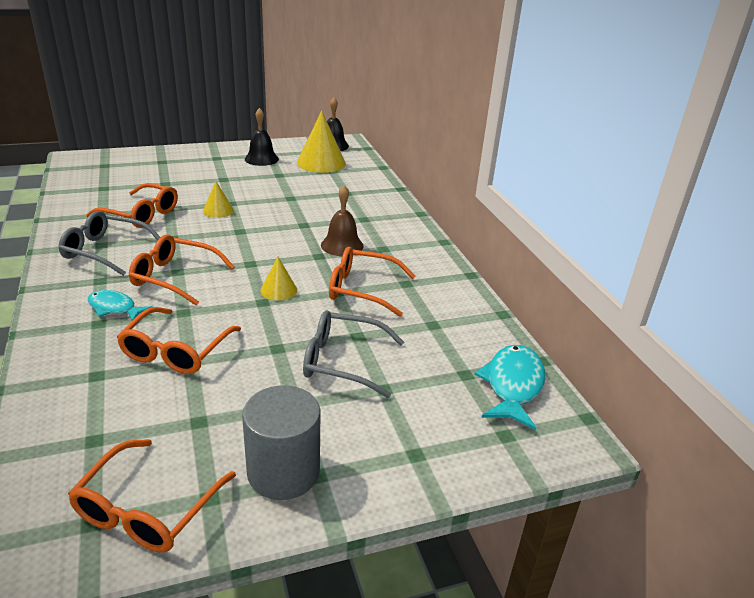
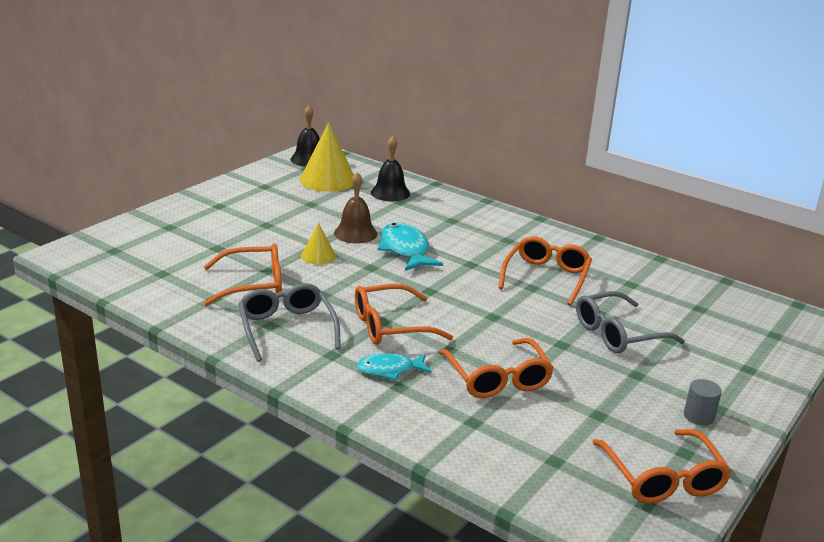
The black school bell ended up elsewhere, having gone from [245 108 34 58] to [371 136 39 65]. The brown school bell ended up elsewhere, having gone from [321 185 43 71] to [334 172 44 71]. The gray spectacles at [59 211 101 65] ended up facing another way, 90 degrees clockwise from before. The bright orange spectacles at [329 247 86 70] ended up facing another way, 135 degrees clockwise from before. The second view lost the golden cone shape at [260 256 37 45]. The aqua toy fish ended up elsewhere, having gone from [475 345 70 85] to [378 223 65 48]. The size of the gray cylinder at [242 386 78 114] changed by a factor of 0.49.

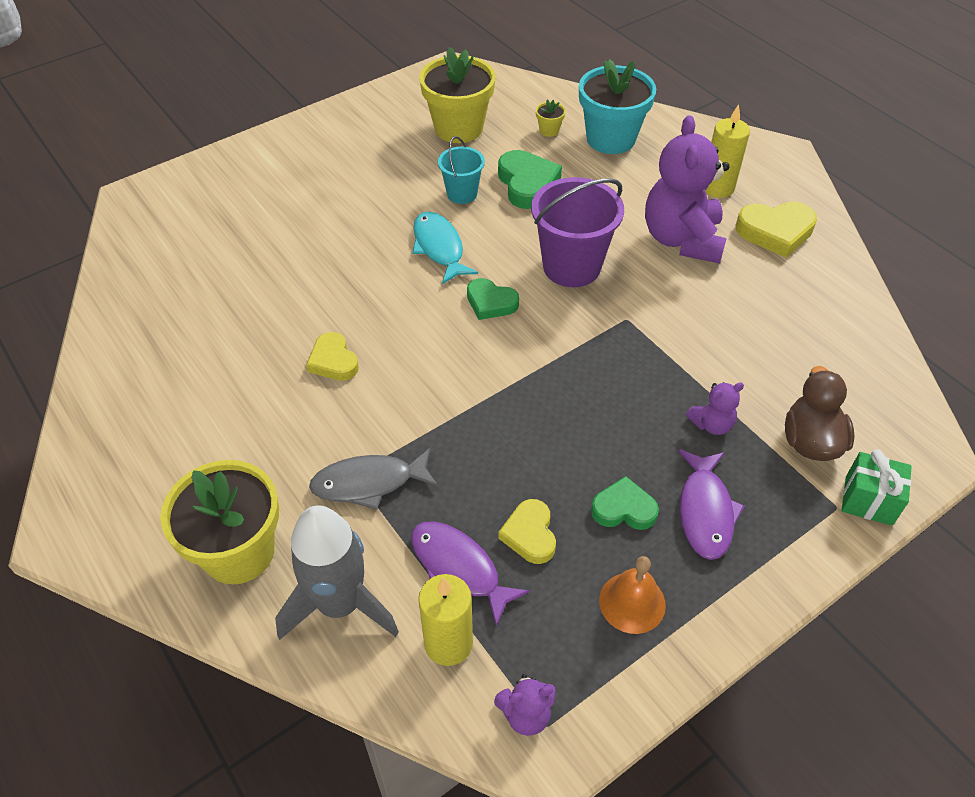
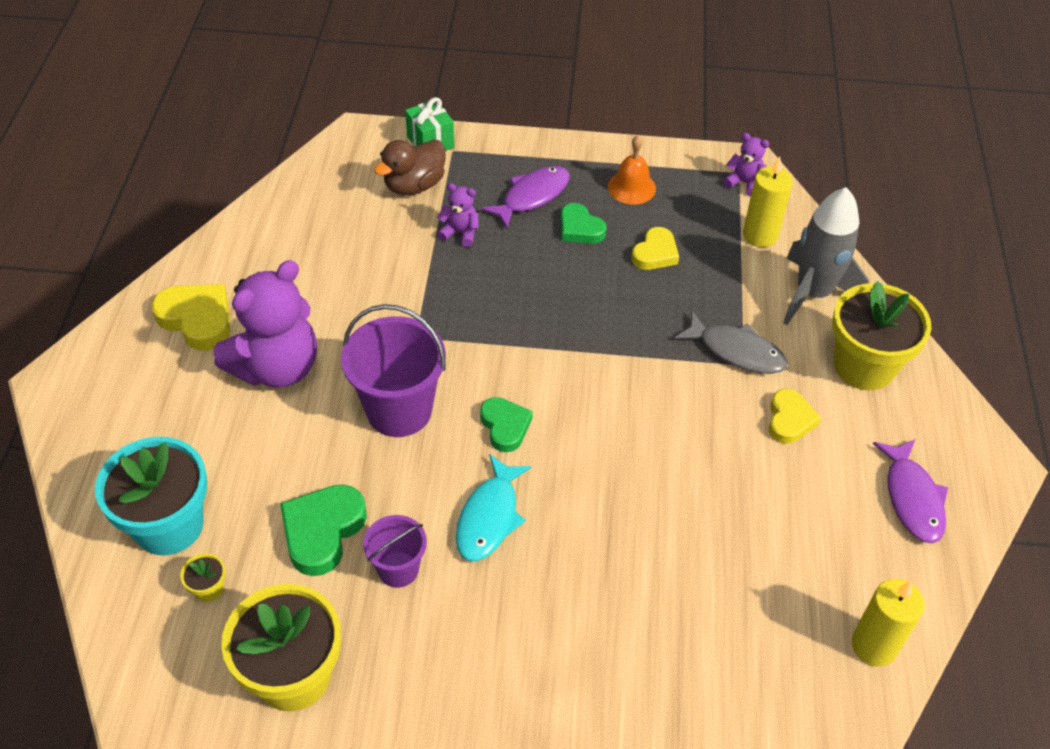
The golden wax candle ended up elsewhere, having gone from [705 104 45 94] to [852 579 72 88]. What was the aqua sand bucket at [438 136 47 68] turned into the violet sand bucket at [363 515 64 73]. The golden love heart ended up elsewhere, having gone from [306 332 53 49] to [768 389 53 55]. The violet toy fish ended up elsewhere, having gone from [411 521 119 105] to [873 439 75 104].

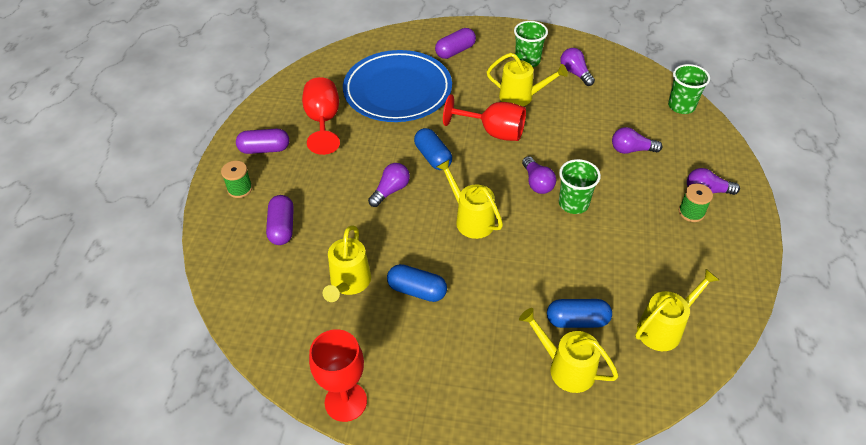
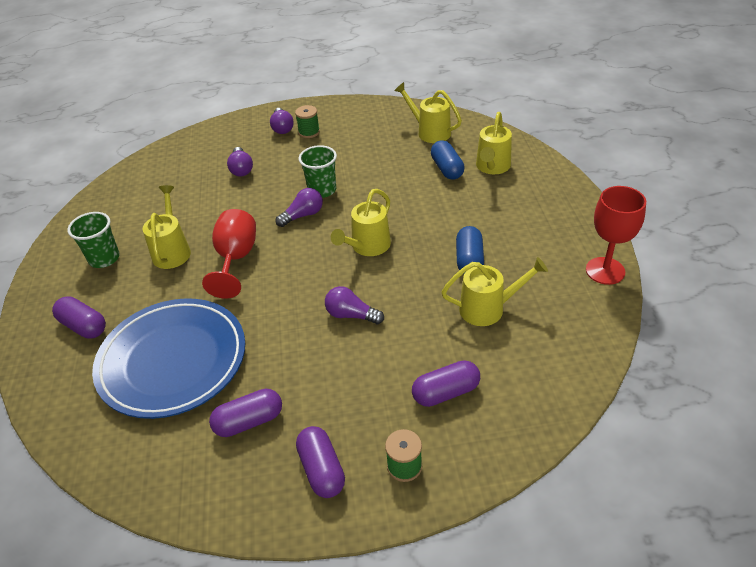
The second view lost the violet lightbulb at [560 48 35 38]. The second view lost the emerald beaker at [668 64 42 50]. Where the red goblet stood at [302 77 38 78], the violet pill came to stand at [209 389 73 48]. The second view lost the royal blue pill at [414 128 38 42].

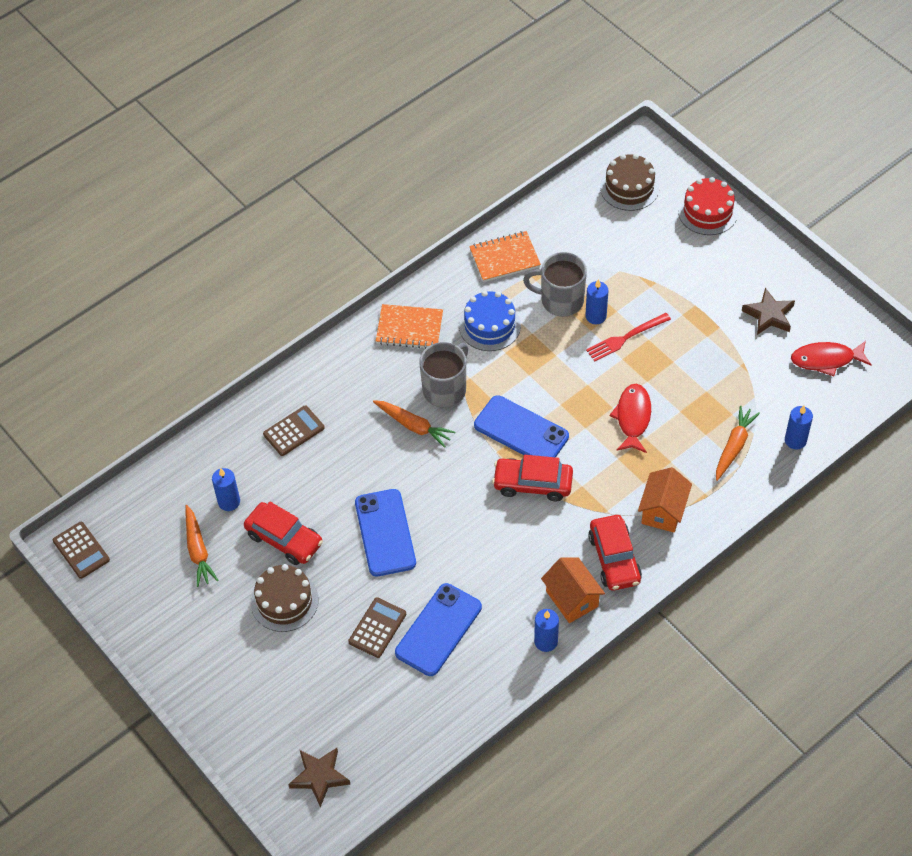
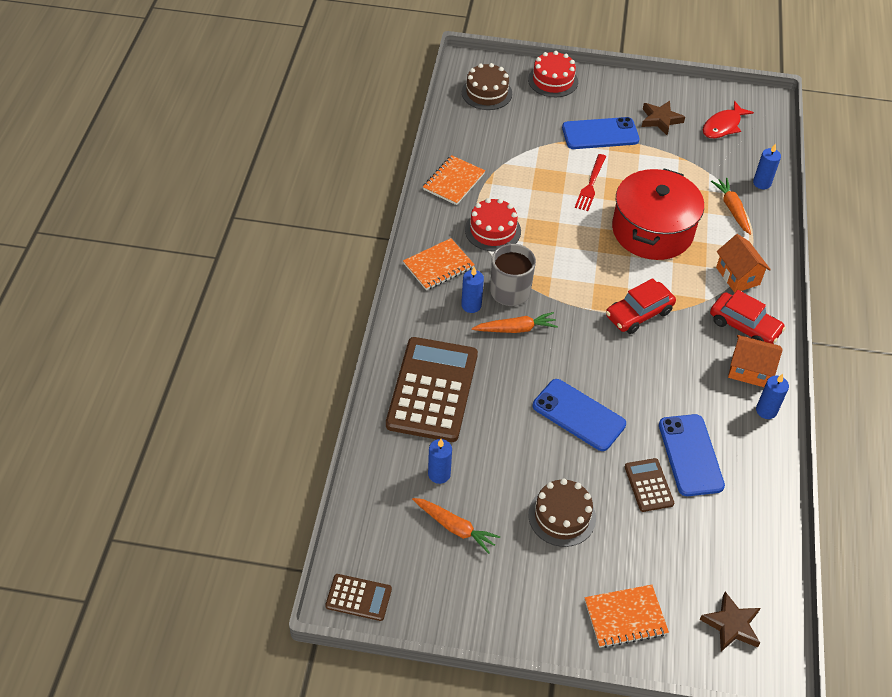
The second view lost the gray mug at [523 252 64 65]. The royal blue wax candle ended up elsewhere, having gone from [585 279 24 45] to [461 267 23 46]. What was the royal blue cake at [459 291 62 60] turned into the red cake at [465 198 56 54]. Where the red toy fish stood at [609 384 42 69], the red stockpot came to stand at [612 168 92 92]. The royal blue smartphone ended up elsewhere, having gone from [474 395 95 62] to [562 117 77 32]. The size of the brown pocket calculator at [263 405 62 51] changed by a factor of 2.16. The second view lost the red car at [244 502 79 63]. The second view gained the bright orange notepad at [585 585 84 63].

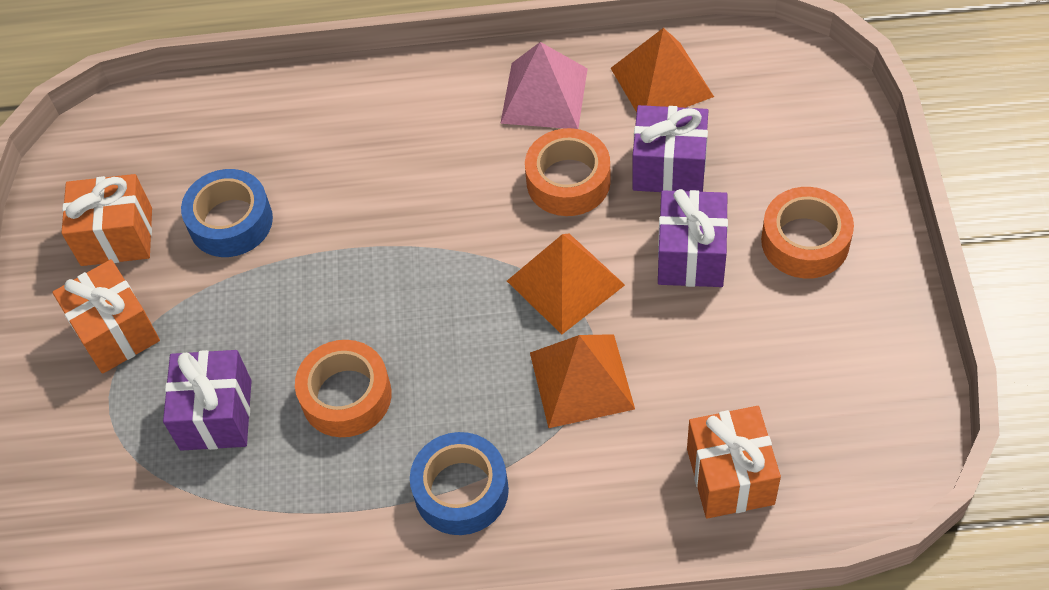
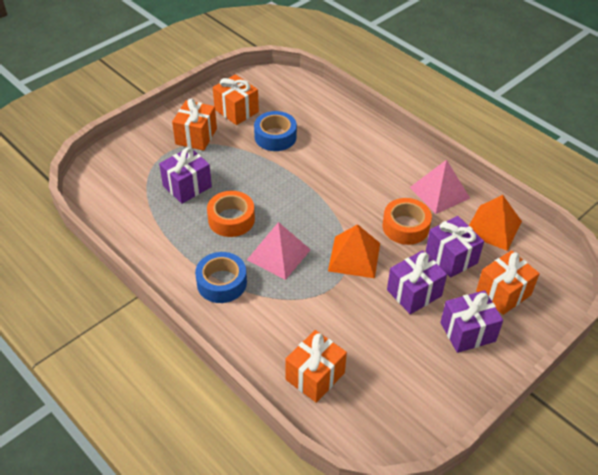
Where the bright orange roll of tape stood at [761 187 93 91], the violet gift came to stand at [440 290 63 63]. The second view lost the bright orange pyramid at [530 334 105 94]. The second view gained the pink pyramid at [247 222 64 58]. The second view gained the bright orange gift at [476 250 64 65].

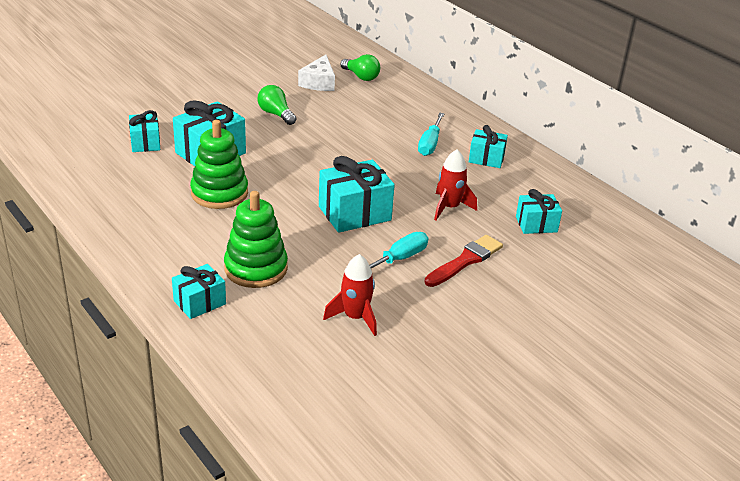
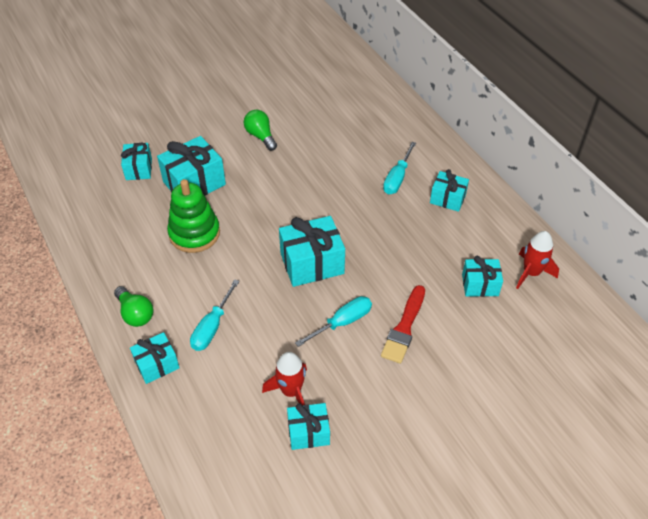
The emerald lightbulb ended up elsewhere, having gone from [341 54 39 27] to [114 286 39 41]. The second view lost the pure white cheese at [298 55 37 36]. The red toy rocket ended up elsewhere, having gone from [434 149 43 71] to [516 231 43 58]. Where the emerald ring stacker stood at [224 191 64 97], the aqua hand screwdriver came to stand at [190 279 49 72]. The red paint brush at [424 235 79 52] ended up facing another way, 150 degrees clockwise from before. The second view gained the aqua gift at [287 403 43 47].

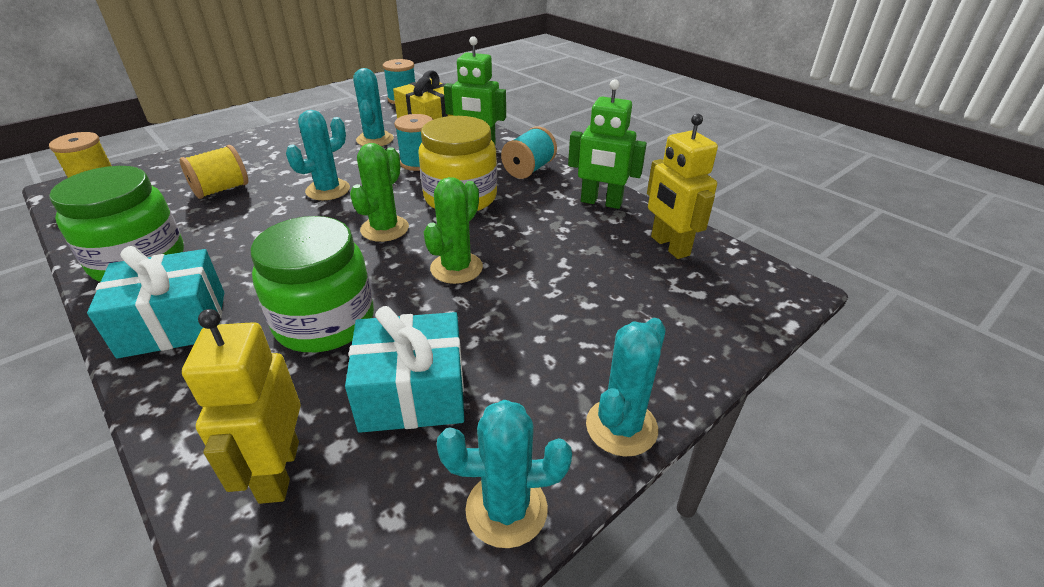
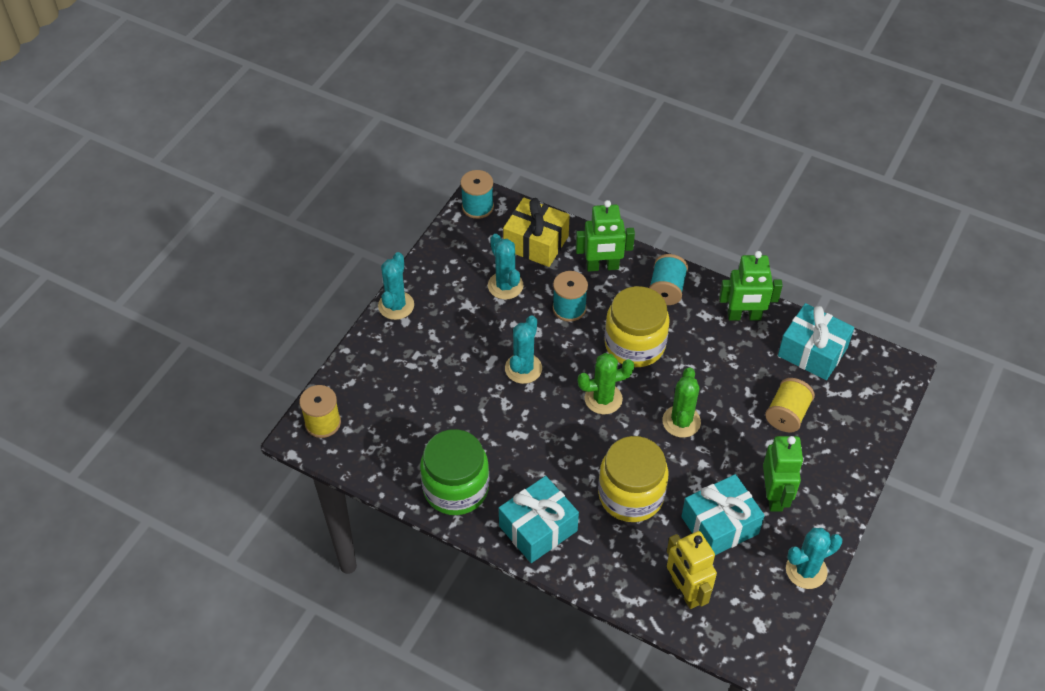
Where the golden robot stood at [647 114 71 145], the aqua gift came to stand at [778 303 76 77]. The emerald prickly plant at [350 143 59 99] ended up facing another way, 75 degrees clockwise from before. The golden reel of thread ended up elsewhere, having gone from [180 145 68 54] to [765 378 50 55]. What was the emerald jar at [251 216 123 136] turned into the golden jar at [598 436 71 86]. The aqua prickly plant ended up elsewhere, having gone from [586 318 80 139] to [378 252 36 68]. The second view gained the emerald robot at [763 436 40 76].

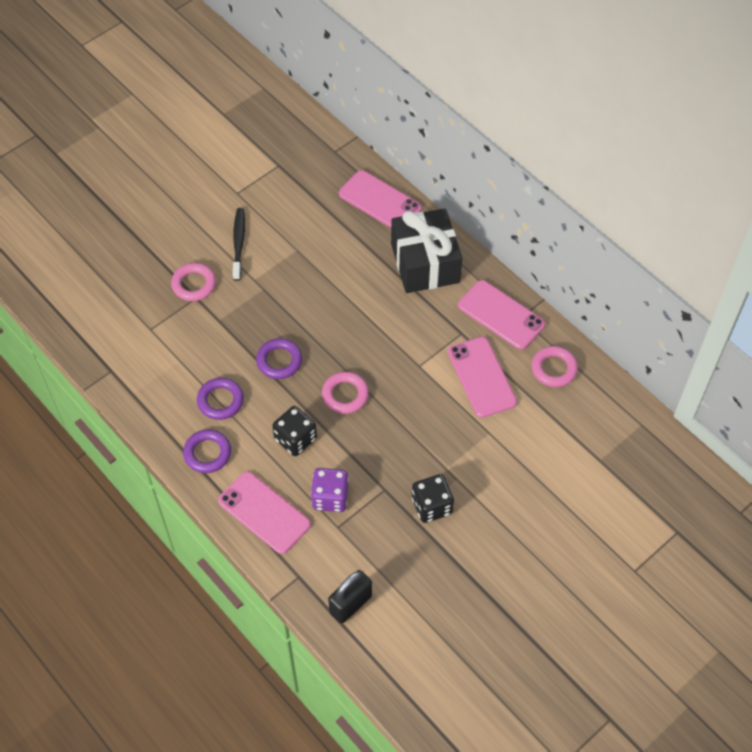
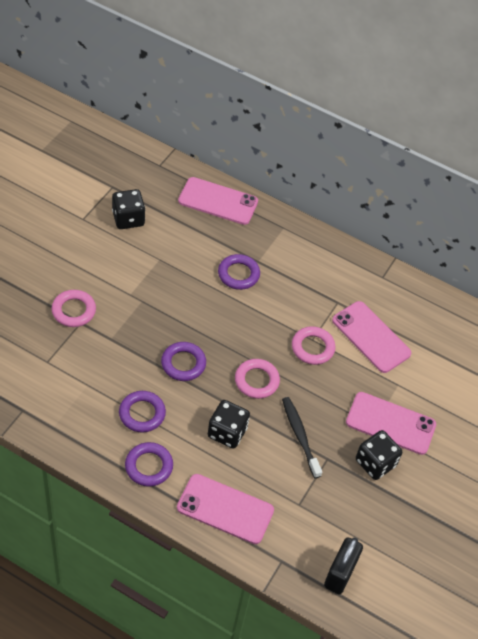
The black tooth brush ended up elsewhere, having gone from [233 208 12 73] to [282 397 40 81]. The second view lost the black gift at [391 208 71 85]. The pink smartphone ended up elsewhere, having gone from [458 280 87 70] to [346 392 90 63]. The pink ring ended up elsewhere, having gone from [531 346 47 41] to [292 326 44 39]. The second view lost the violet dice at [311 468 38 44]. The second view gained the black dice at [112 189 33 40]. The second view gained the violet ring at [218 254 42 36].

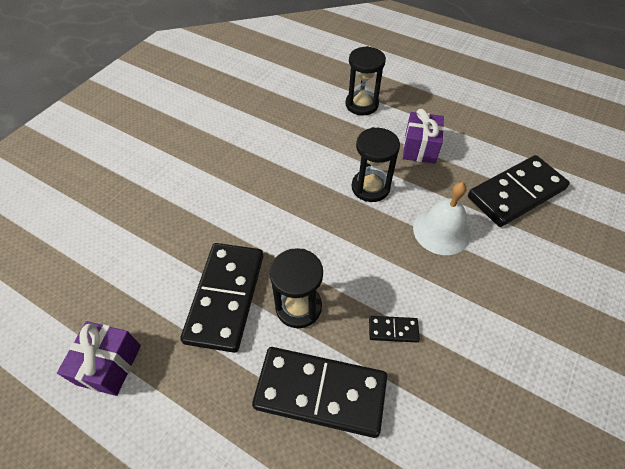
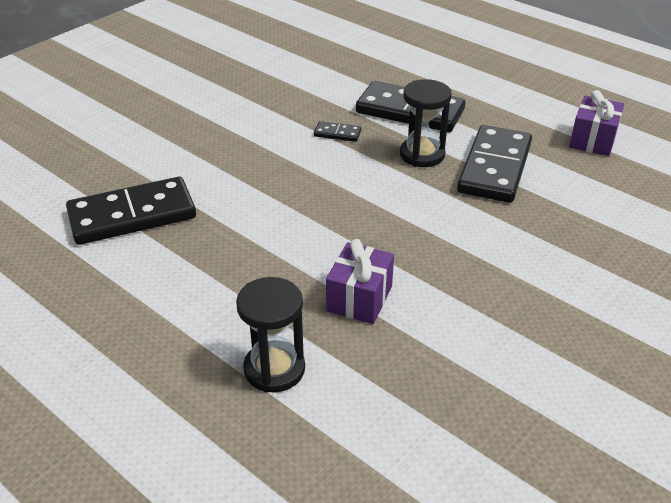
The violet gift ended up elsewhere, having gone from [403 109 41 55] to [326 239 68 85]. The second view lost the black sand timer at [352 127 48 75]. The second view lost the pure white school bell at [413 182 57 73].

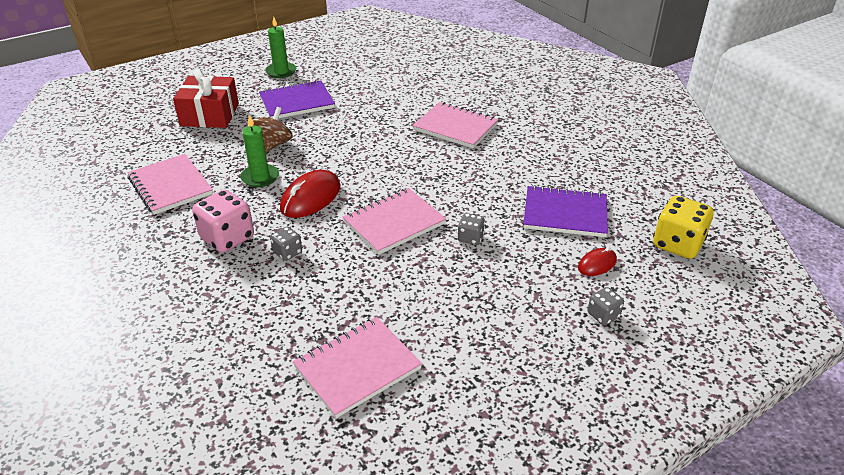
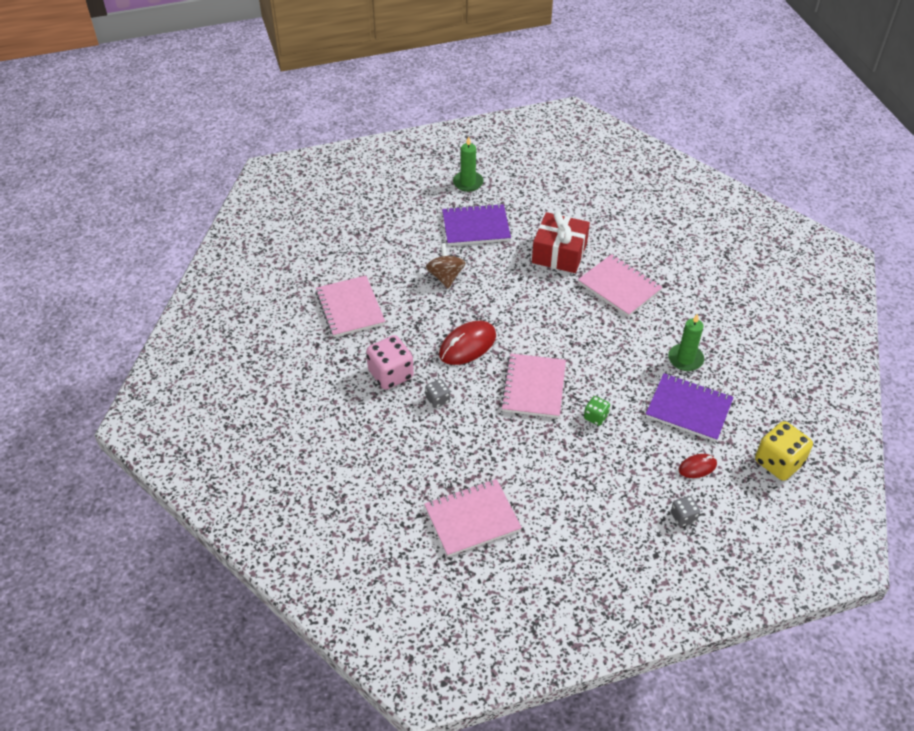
The red gift ended up elsewhere, having gone from [173 69 66 59] to [532 211 58 62]. The brown spinning top at [253 107 40 45] ended up facing another way, 45 degrees counterclockwise from before. The emerald wax candle ended up elsewhere, having gone from [240 115 39 72] to [668 313 36 58]. The pink notepad at [343 188 103 67] ended up facing another way, 60 degrees counterclockwise from before. What was the gray dice at [458 213 27 32] turned into the emerald dice at [584 396 26 30].

